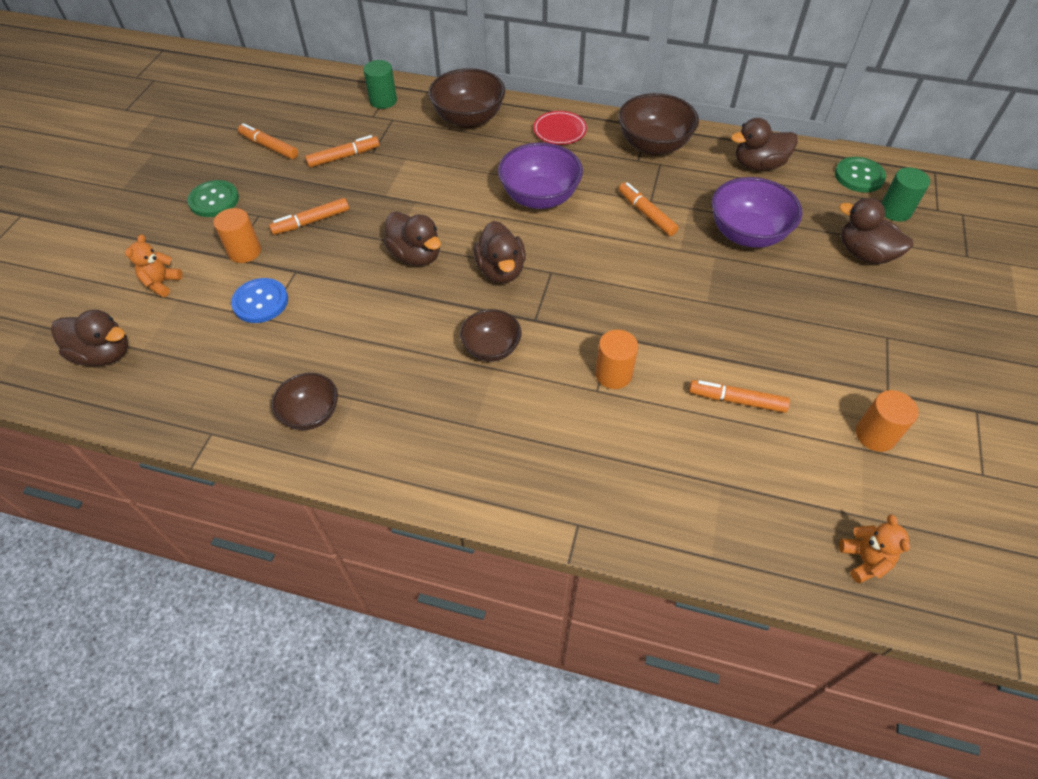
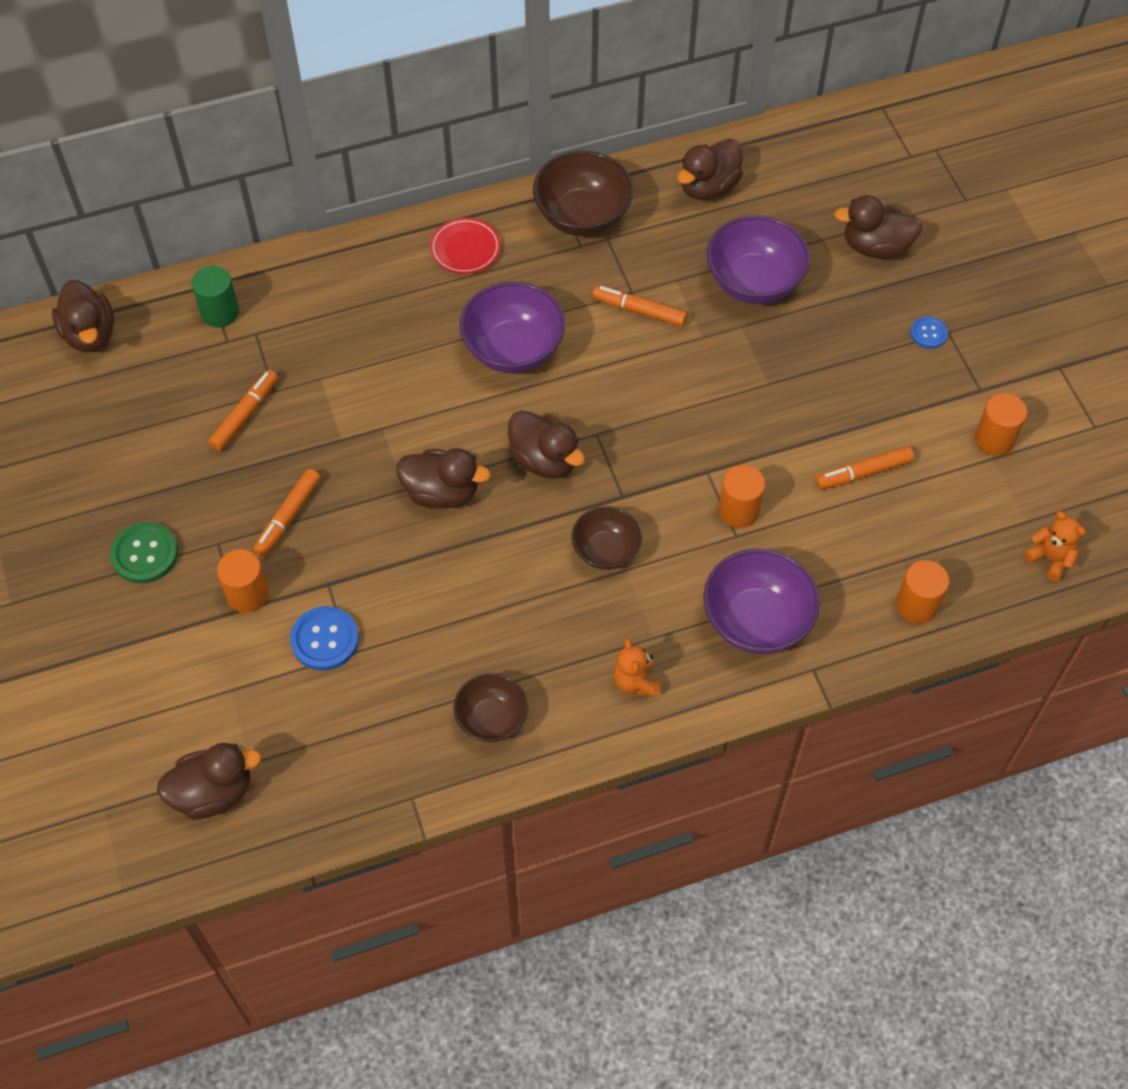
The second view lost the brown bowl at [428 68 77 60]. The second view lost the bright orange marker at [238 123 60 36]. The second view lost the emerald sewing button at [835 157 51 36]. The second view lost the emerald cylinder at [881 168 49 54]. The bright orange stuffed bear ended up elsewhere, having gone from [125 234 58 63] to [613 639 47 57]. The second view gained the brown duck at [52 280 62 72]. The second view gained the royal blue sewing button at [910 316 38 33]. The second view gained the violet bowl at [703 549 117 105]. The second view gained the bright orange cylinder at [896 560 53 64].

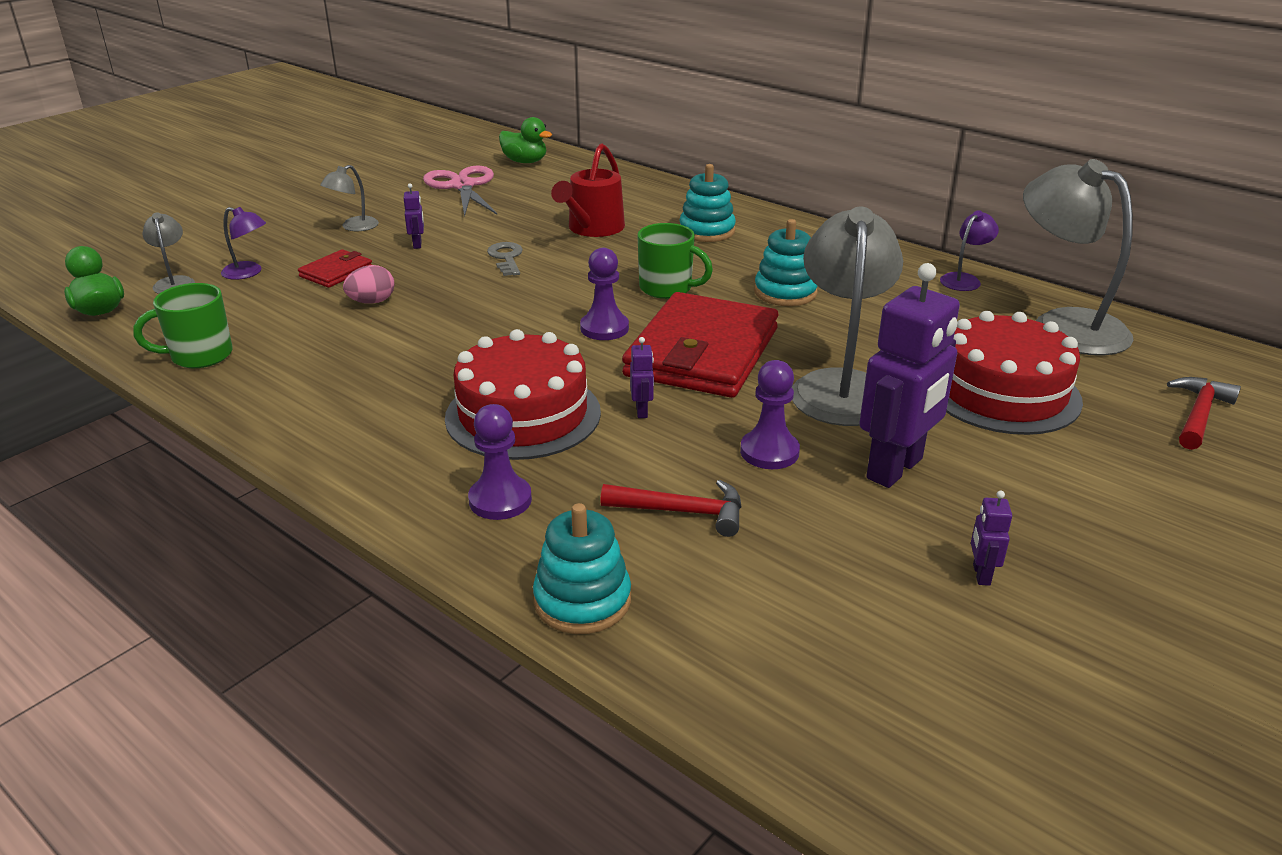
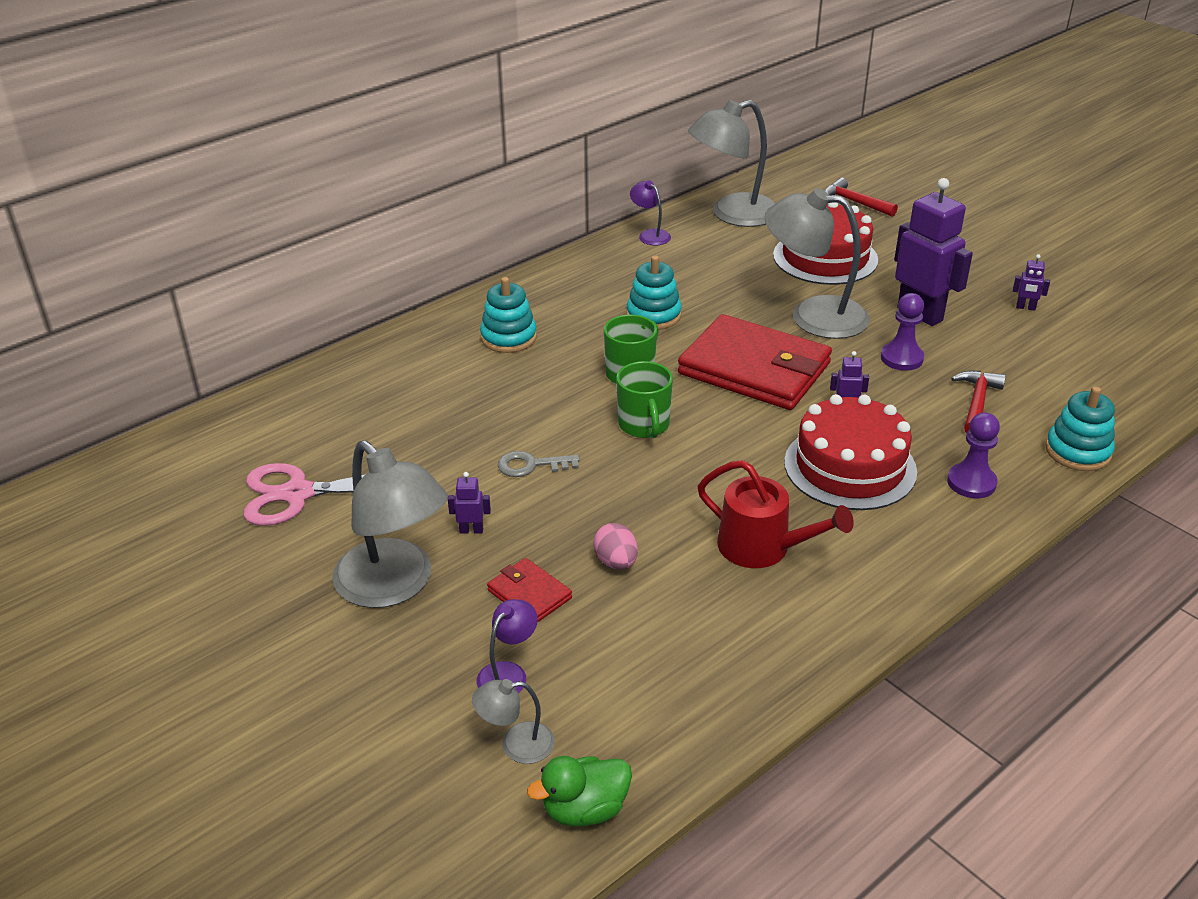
The second view lost the emerald duck at [499 117 53 46]. The red watering can ended up elsewhere, having gone from [551 143 74 94] to [698 460 156 108]. The size of the gray lamp at [320 165 59 66] changed by a factor of 2.16. The second view lost the violet game pawn at [580 248 49 92]. The emerald mug ended up elsewhere, having gone from [133 283 100 85] to [616 361 57 77].

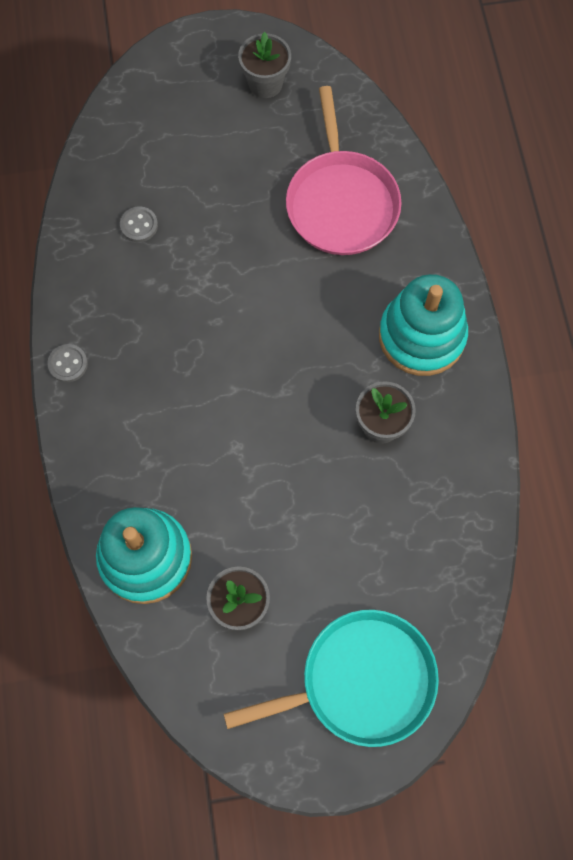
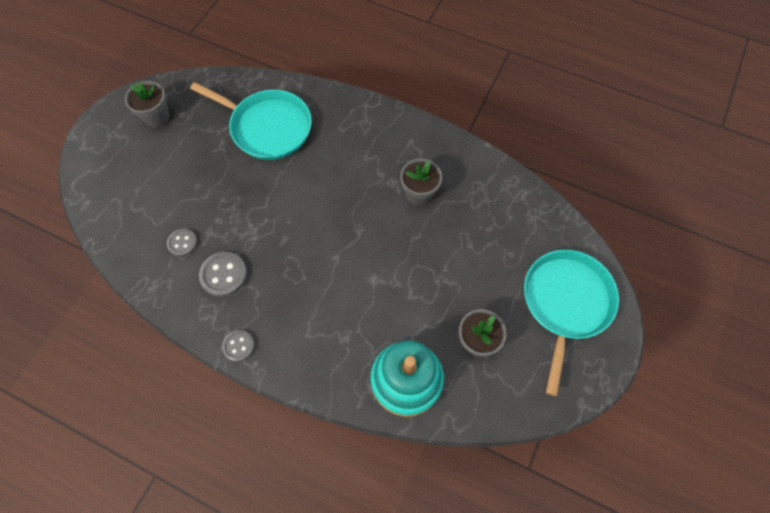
What was the pink pan at [286 86 116 169] turned into the aqua pan at [190 82 122 78]. The second view lost the aqua ring stacker at [379 274 89 102]. The second view gained the gray sewing button at [199 252 48 45].

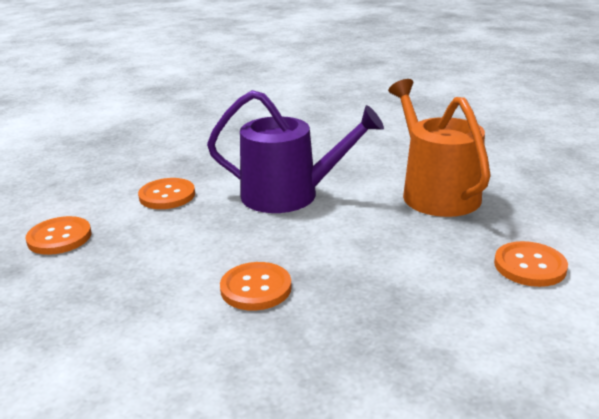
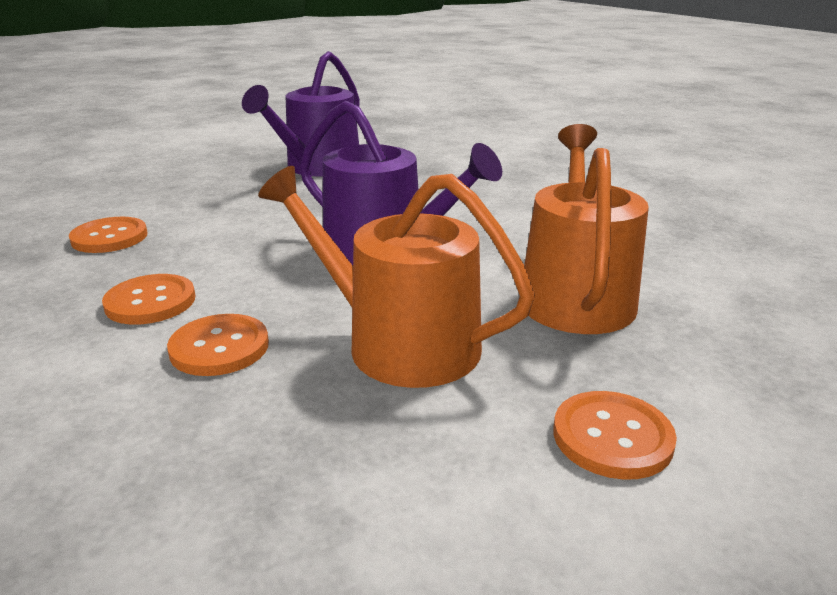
The bright orange sewing button ended up elsewhere, having gone from [138 178 57 31] to [102 274 94 50]. The second view gained the violet watering can at [242 51 118 126]. The second view gained the bright orange watering can at [258 166 277 222].

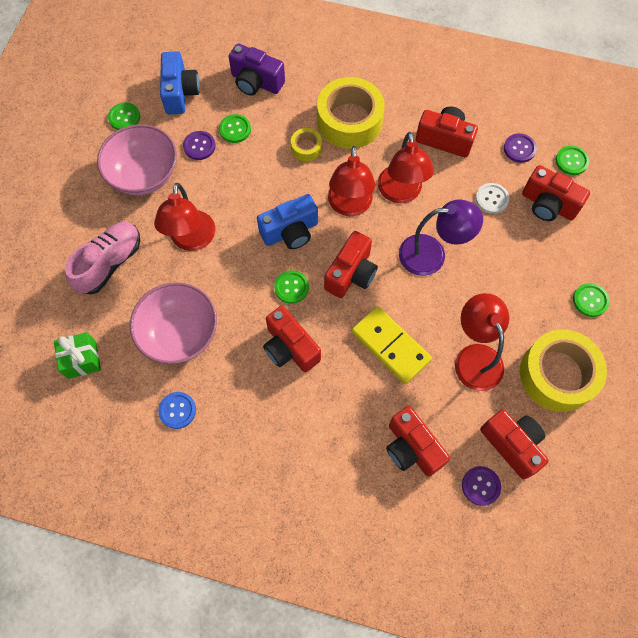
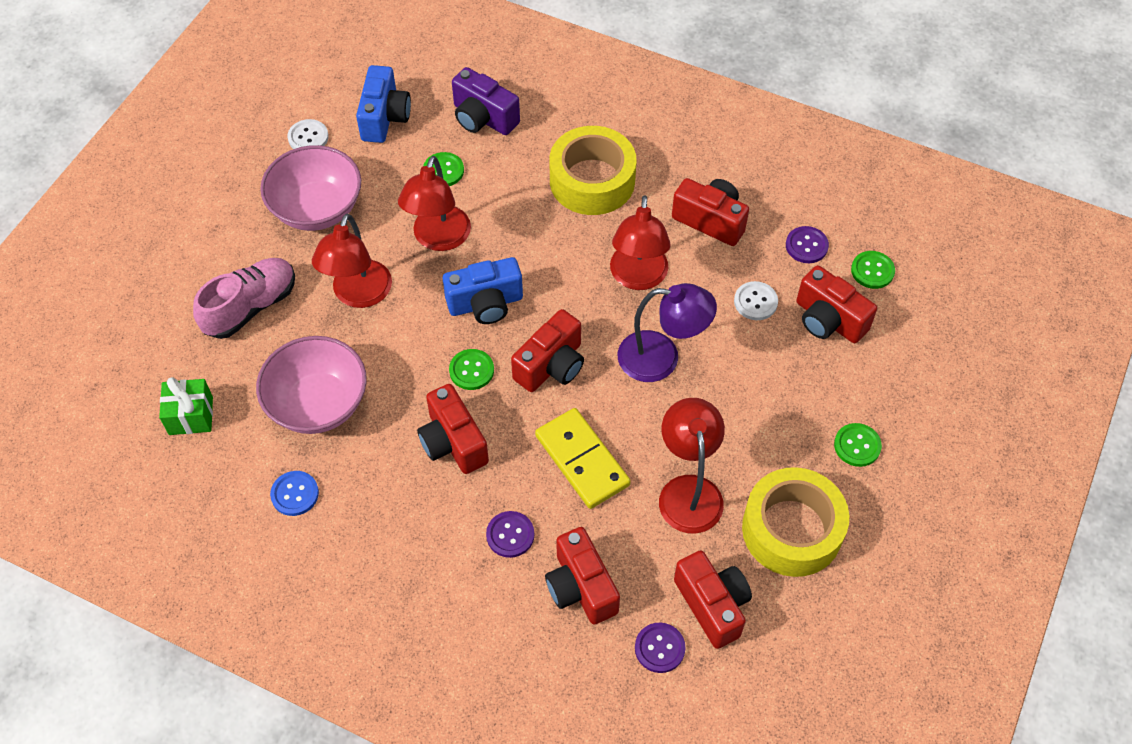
What was the emerald sewing button at [108 102 32 28] turned into the pure white sewing button at [288 119 41 30]. The second view lost the golden roll of tape at [291 128 31 34]. The violet sewing button ended up elsewhere, having gone from [183 131 33 29] to [486 511 48 47]. The red lamp ended up elsewhere, having gone from [328 146 48 70] to [398 156 73 95].

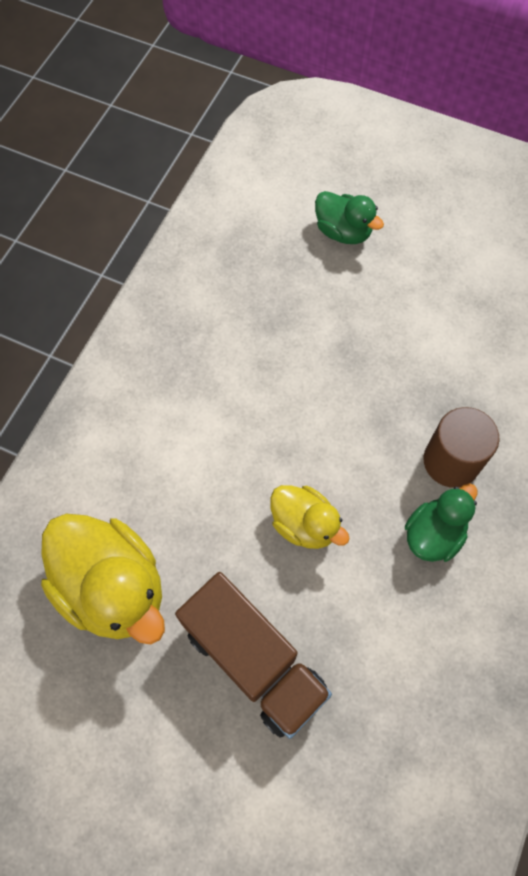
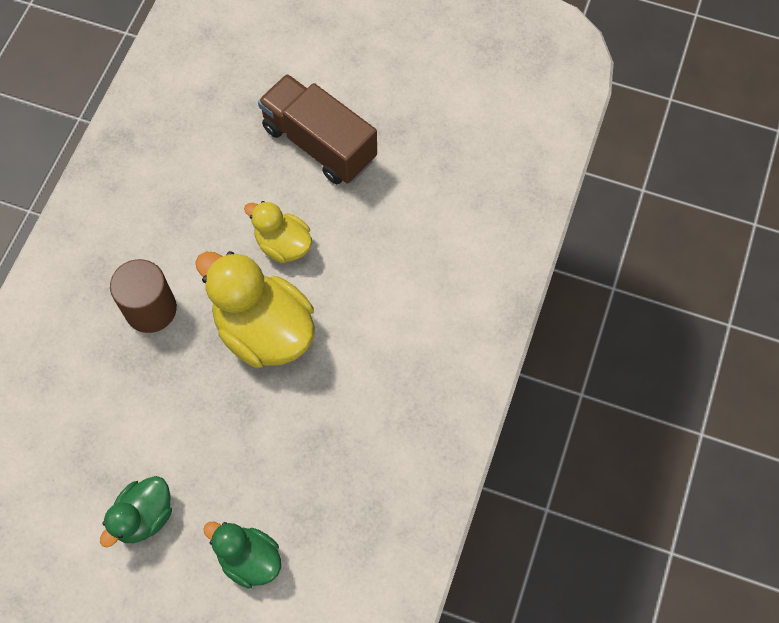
The emerald duck ended up elsewhere, having gone from [405 483 73 79] to [100 476 72 72]. The golden duck ended up elsewhere, having gone from [41 514 124 130] to [195 251 120 117].

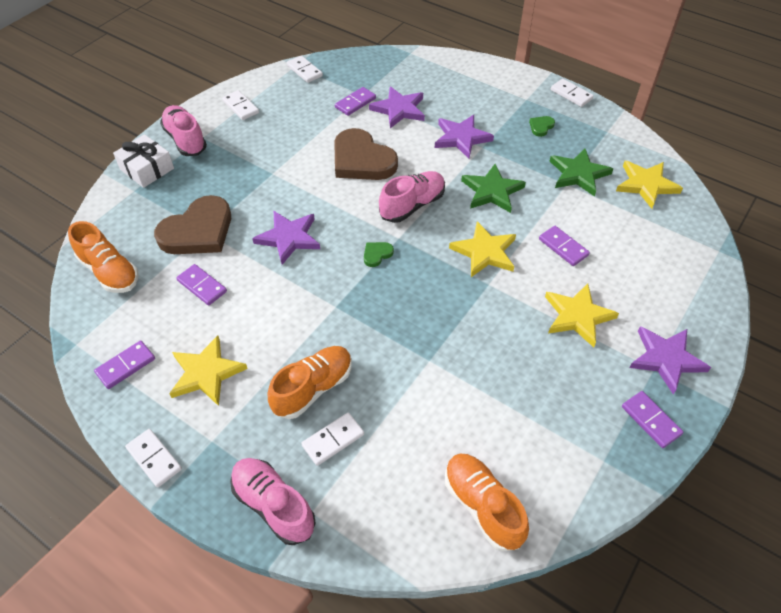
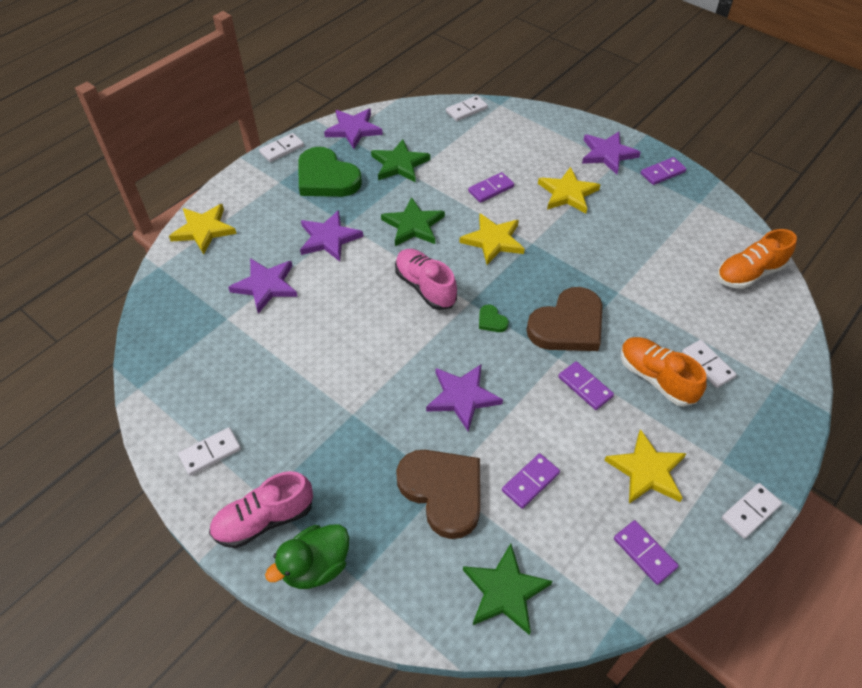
The pure white domino ended up elsewhere, having gone from [286 55 37 28] to [446 96 42 25]. The violet domino ended up elsewhere, having gone from [335 87 41 29] to [558 361 56 49]. The size of the emerald love heart at [529 116 26 21] changed by a factor of 2.45. The brown love heart ended up elsewhere, having gone from [334 128 64 52] to [526 287 77 64]. Where the pure white gift stood at [113 134 61 54], the emerald duck came to stand at [265 525 84 64]. The golden star ended up elsewhere, having gone from [616 161 67 48] to [169 204 68 50]. Where the bright orange shoe stood at [68 221 70 72], the emerald star came to stand at [463 544 89 91]. The second view lost the pink shoe at [230 458 86 87]. The second view gained the violet star at [324 109 59 40].

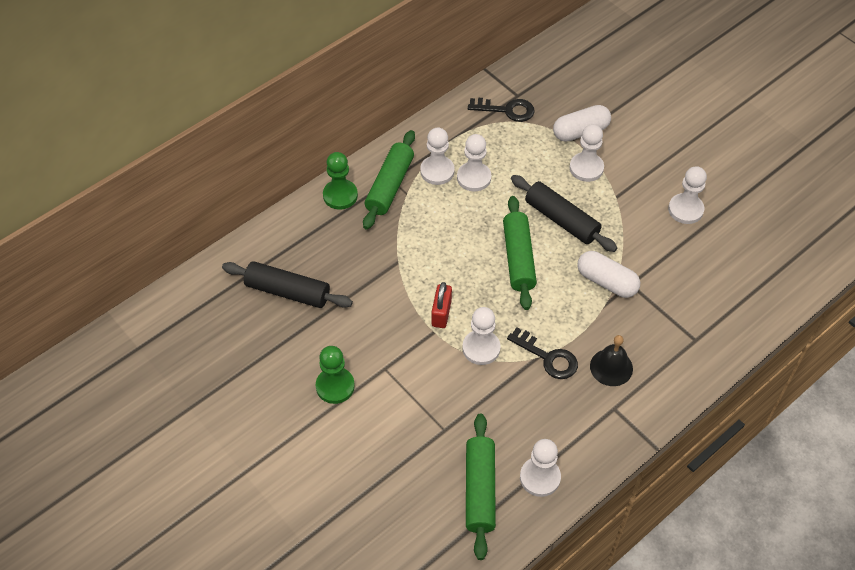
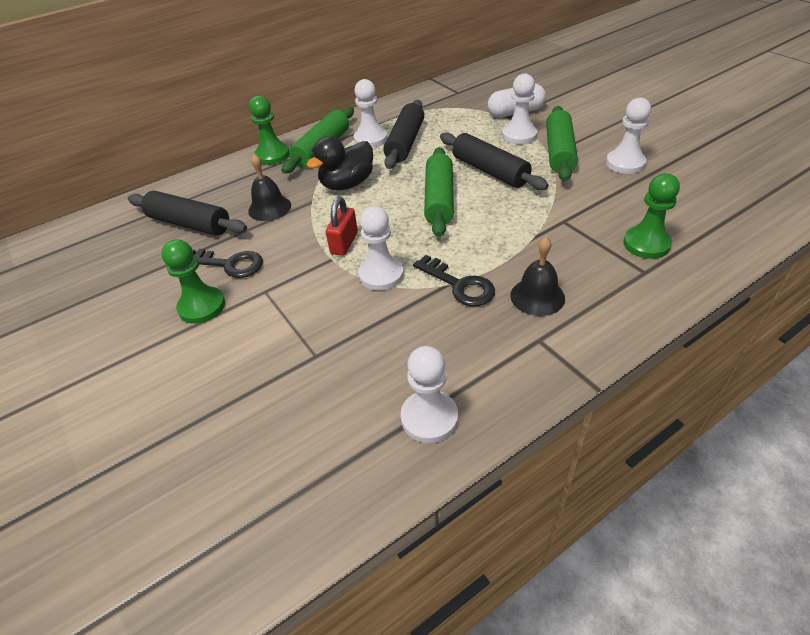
The black latchkey ended up elsewhere, having gone from [468 98 67 24] to [193 249 70 29]. Where the pure white game pawn stood at [457 134 34 58], the black pastry roller came to stand at [383 100 41 69]. The second view lost the pure white pill at [577 251 63 47]. The emerald pastry roller ended up elsewhere, having gone from [466 413 30 147] to [546 106 32 75]. The second view gained the black duck at [306 136 67 54]. The second view gained the black school bell at [248 154 43 67]. The second view gained the emerald game pawn at [623 173 57 86].

